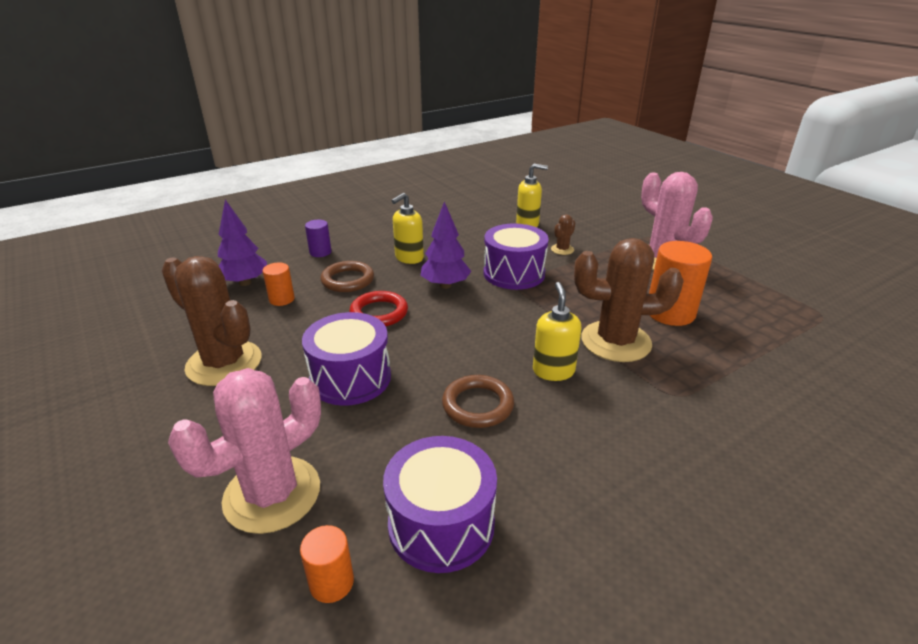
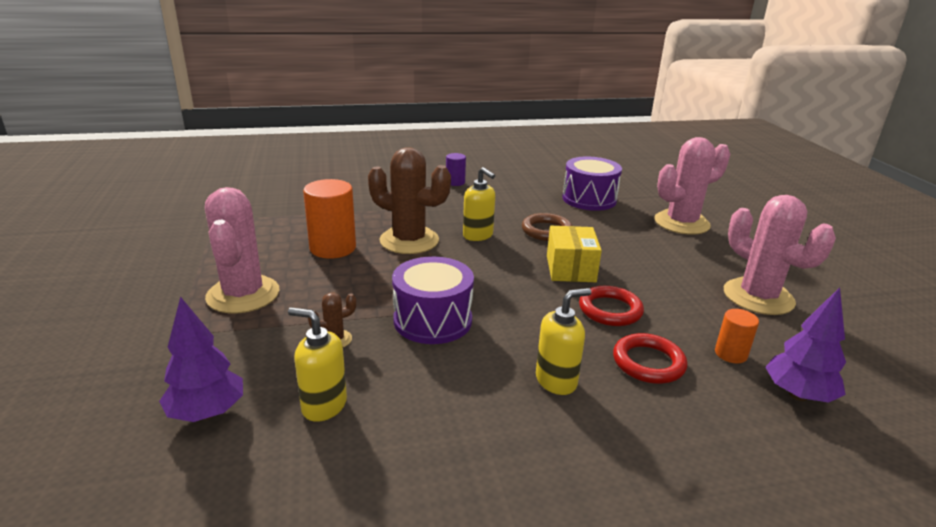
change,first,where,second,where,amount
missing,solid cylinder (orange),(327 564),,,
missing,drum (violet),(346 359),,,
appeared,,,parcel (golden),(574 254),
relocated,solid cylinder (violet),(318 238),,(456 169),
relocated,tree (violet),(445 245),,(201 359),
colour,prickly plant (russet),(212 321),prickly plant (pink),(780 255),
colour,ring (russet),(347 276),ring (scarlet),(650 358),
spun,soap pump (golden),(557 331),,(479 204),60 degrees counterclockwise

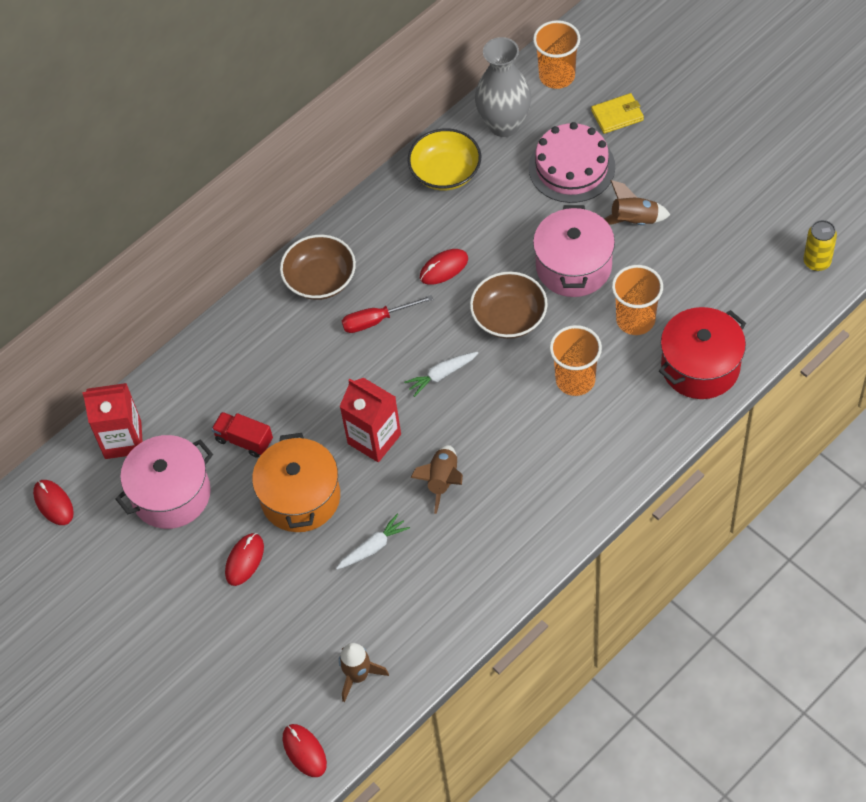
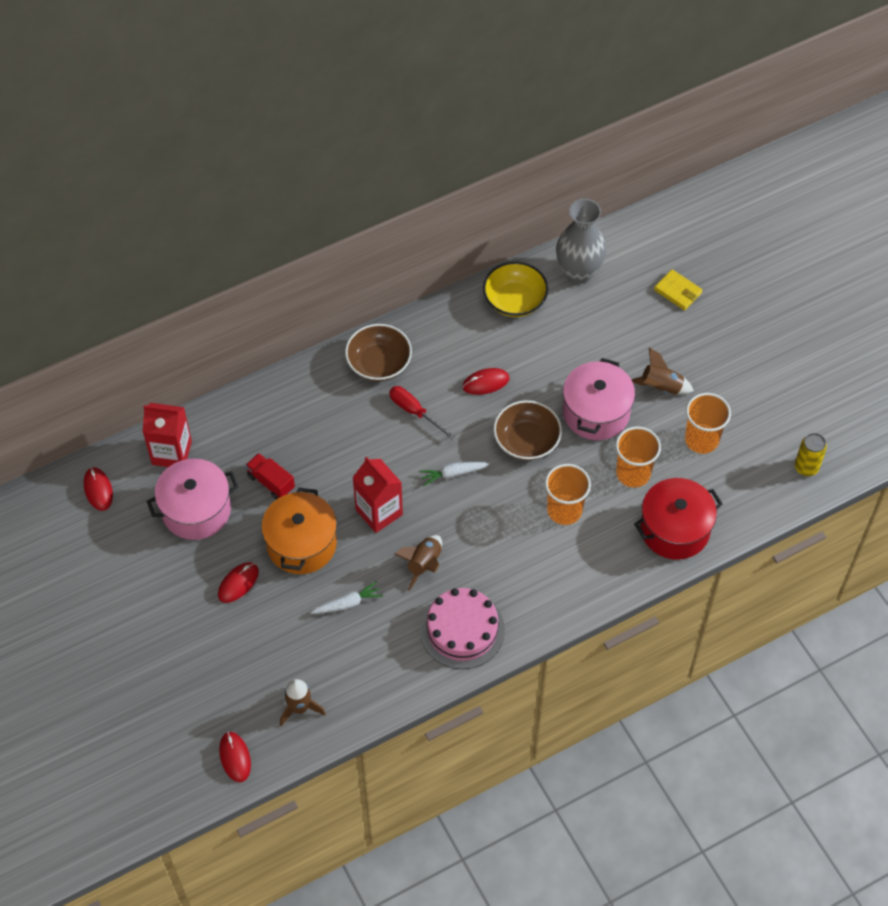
change,first,where,second,where,amount
relocated,layer cake (pink),(572 162),,(462 628),
relocated,tumbler (orange),(556 54),,(708 423),
spun,hand screwdriver (scarlet),(387 314),,(422 412),45 degrees clockwise
spun,wallet (golden),(617 113),,(678 289),45 degrees clockwise

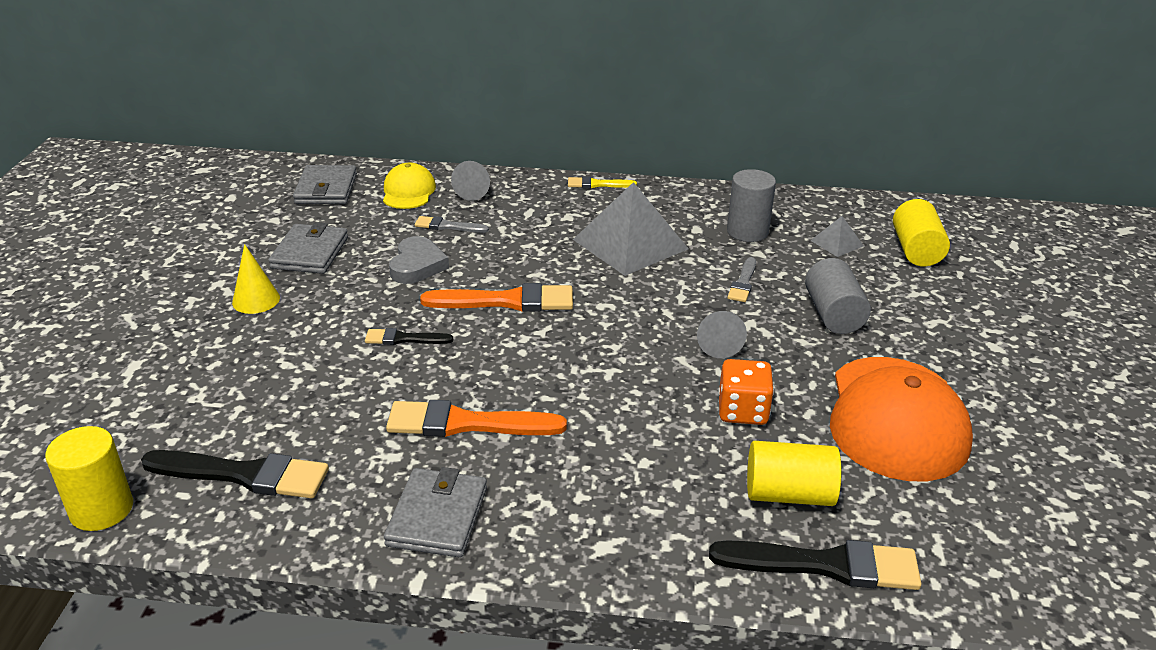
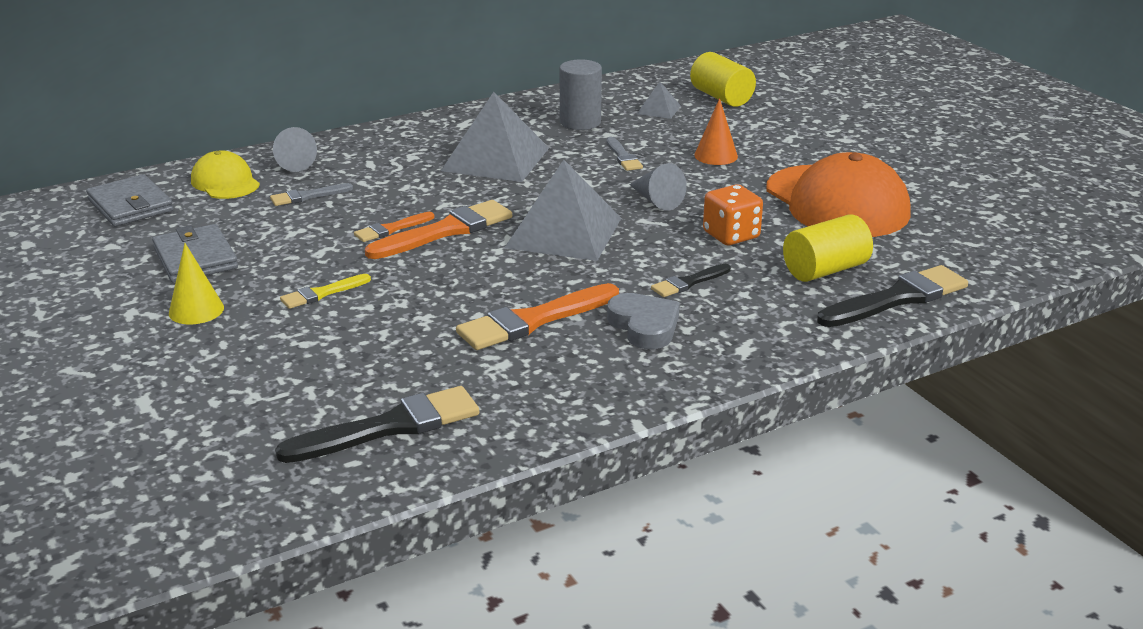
change,first,where,second,where,amount
missing,solid cylinder (golden),(89 478),,,
missing,wallet (ash-grey),(435 512),,,
appeared,,,paint brush (orange),(394 227),
appeared,,,pyramid shape (ash-grey),(562 210),
relocated,paint brush (black),(409 336),,(691 280),
relocated,love heart (ash-grey),(419 260),,(643 321),
relocated,paint brush (golden),(602 182),,(325 291),
exchanged,solid cylinder (ash-grey),(838 296),cone (orange),(716 131),

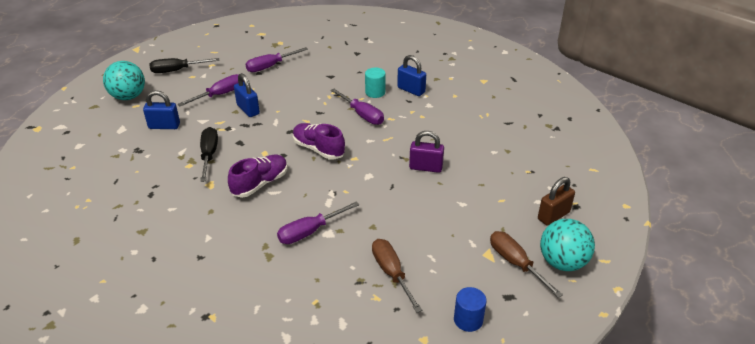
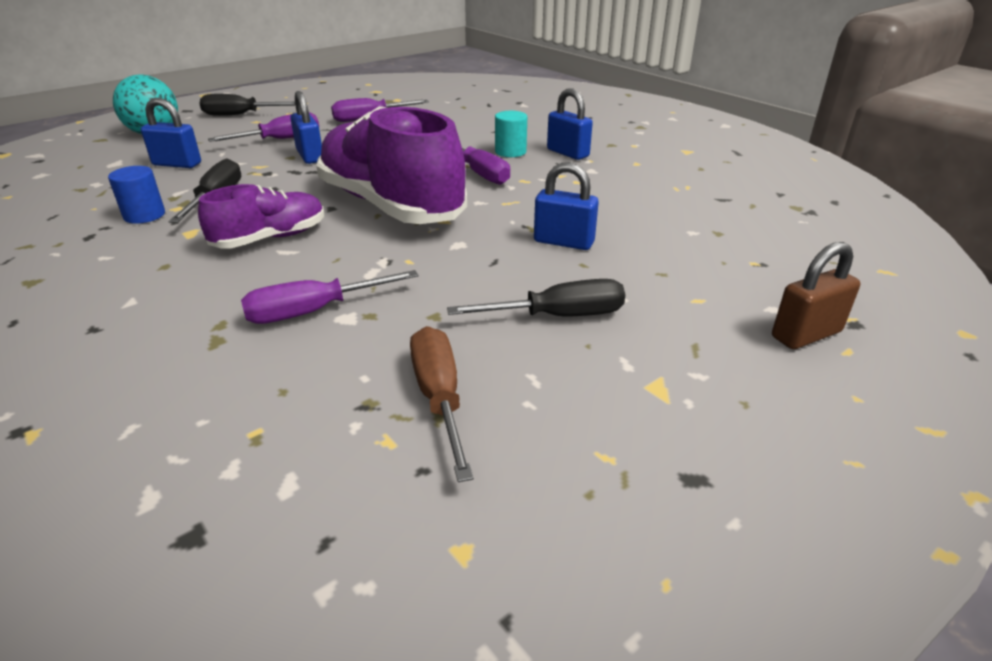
change,first,where,second,where,amount
missing,hand screwdriver (russet),(526 264),,,
missing,sphere (aqua),(567 245),,,
appeared,,,hand screwdriver (black),(536 298),
relocated,solid cylinder (cobalt),(470 309),,(136 195),
colour,lock (violet),(426 152),lock (cobalt),(566 206),
size,sneaker (violet),(319 141),,(391 165),x1.90

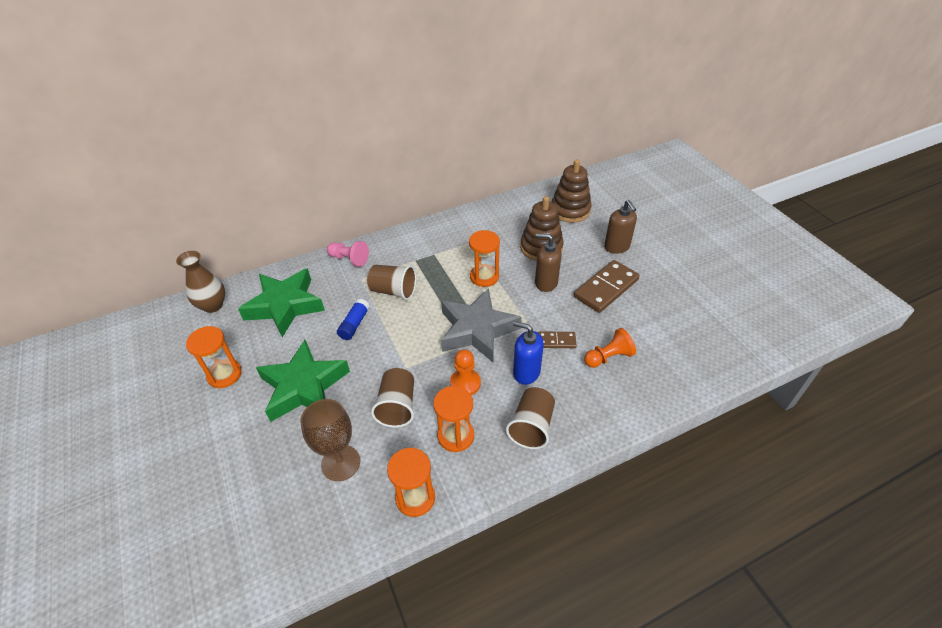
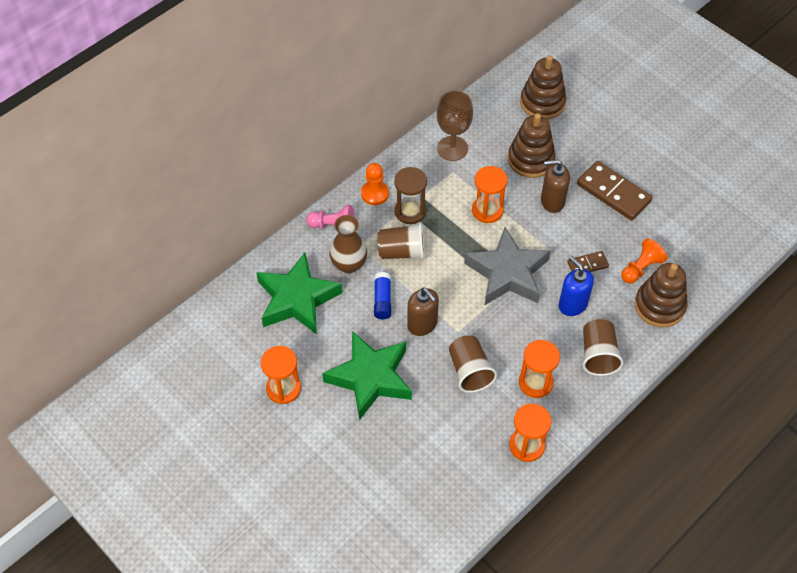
change,first,where,second,where,amount
appeared,,,hourglass (russet),(410 195),
appeared,,,ring stacker (russet),(661 295),
relocated,tall vase (russet),(200 282),,(348 244),
relocated,wine glass (russet),(330 440),,(455 126),
relocated,pawn (orange),(465 372),,(375 184),
relocated,soap pump (russet),(620 227),,(423 312),
spun,soap pump (cobalt),(528 353),,(576 286),45 degrees clockwise
spun,domino tile (russet),(607 286),,(614 191),75 degrees counterclockwise

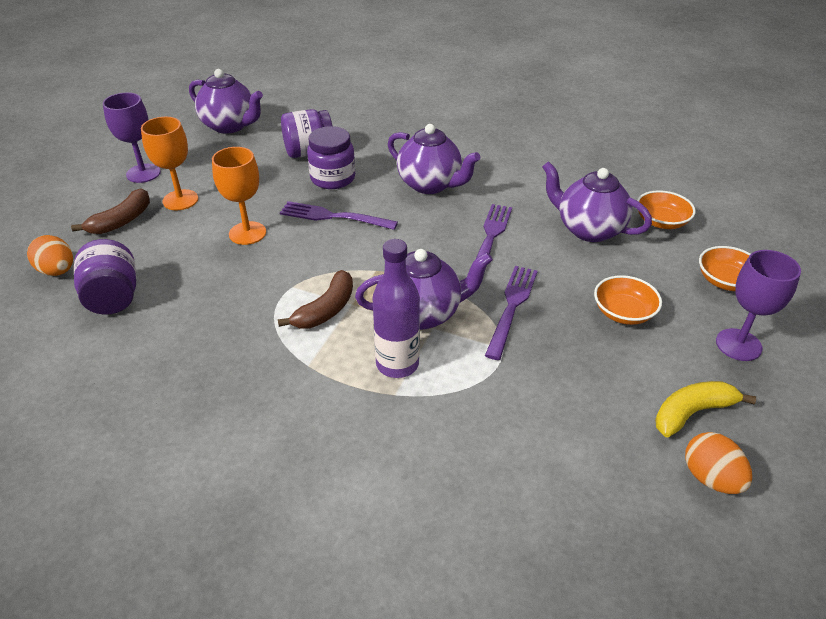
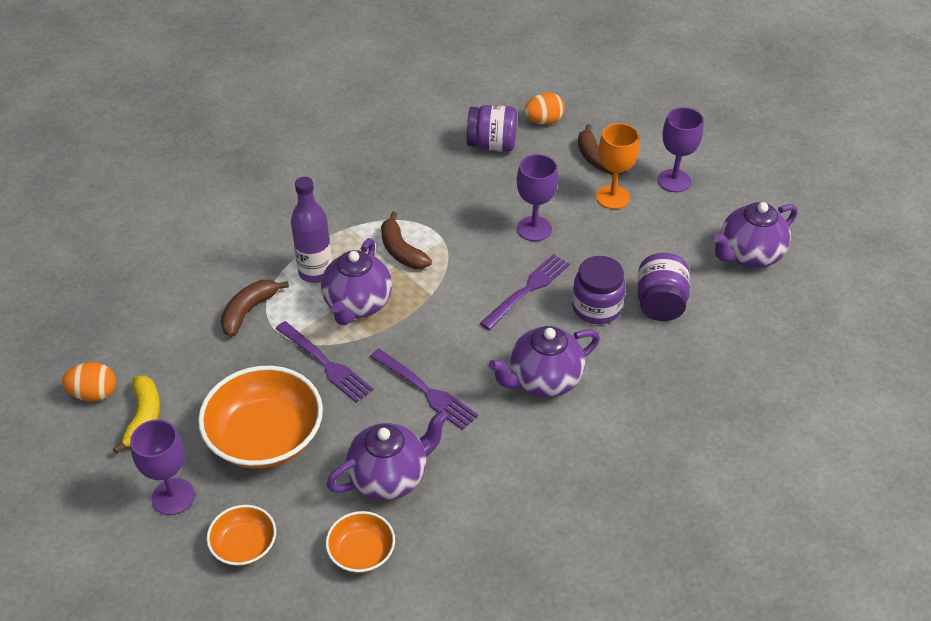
change,first,where,second,where,amount
appeared,,,toy banana (russet),(255 308),
colour,wine glass (orange),(239 196),wine glass (violet),(537 197),
size,deep dish (orange),(628 300),,(260 417),x1.90

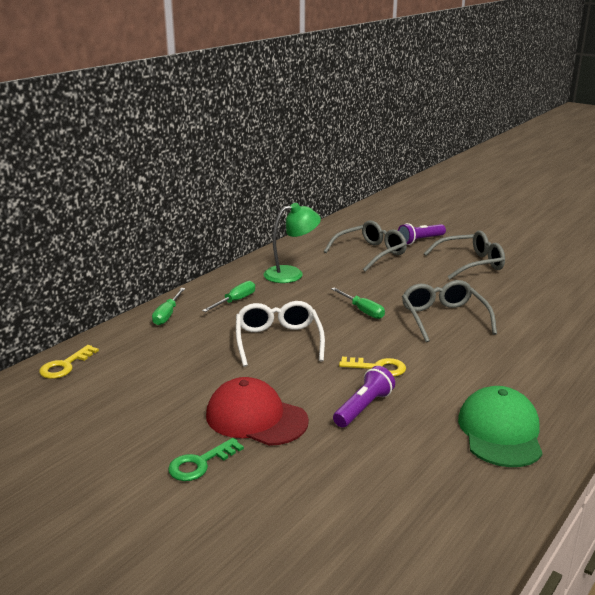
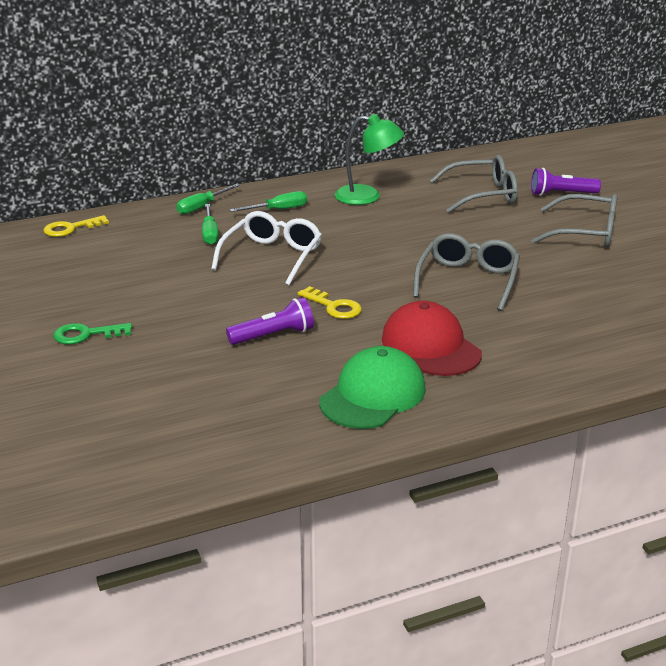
change,first,where,second,where,amount
relocated,peaked cap (scarlet),(257 411),,(432 338),
relocated,hand screwdriver (green),(358 303),,(210 224),

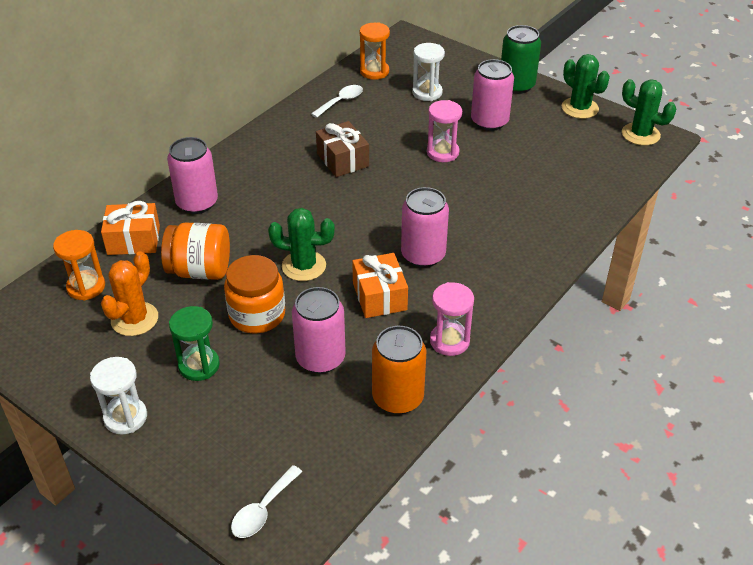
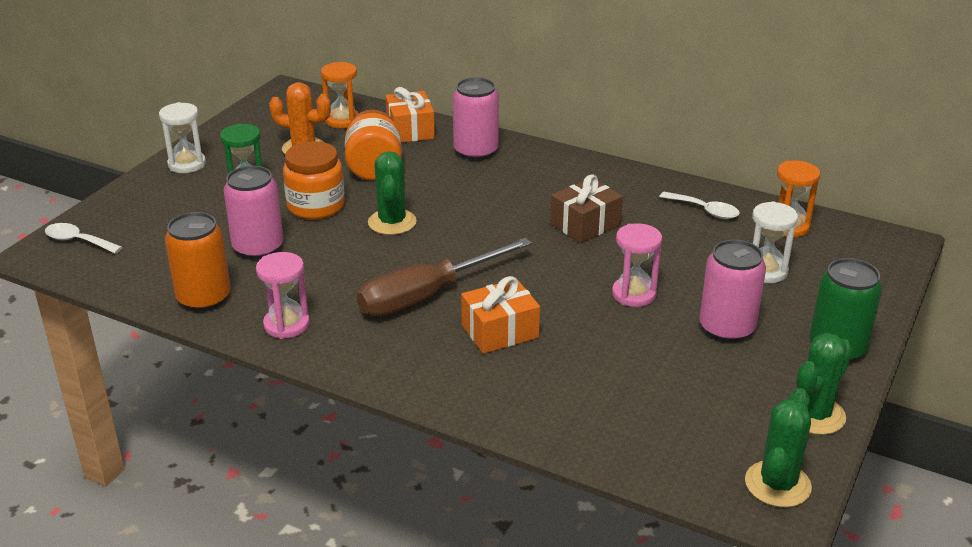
change,first,where,second,where,amount
relocated,wrapped gift (orange),(380 285),,(500 315),
exchanged,soda can (pink),(425 227),hand screwdriver (russet),(444 277),

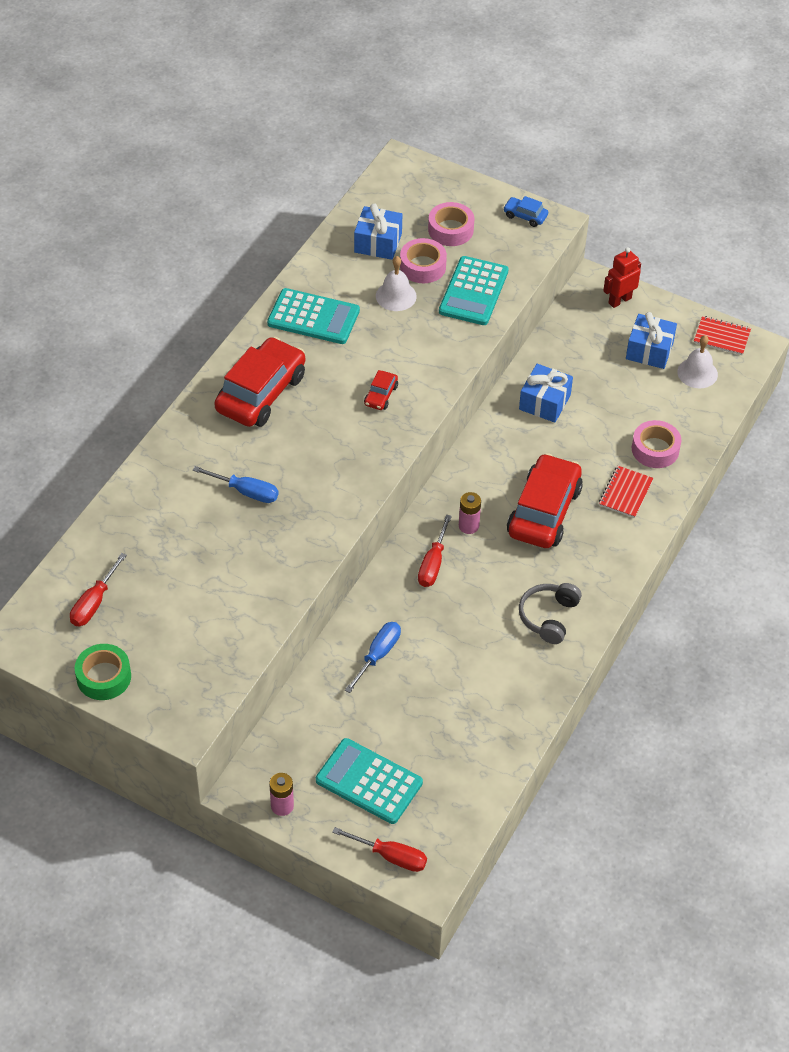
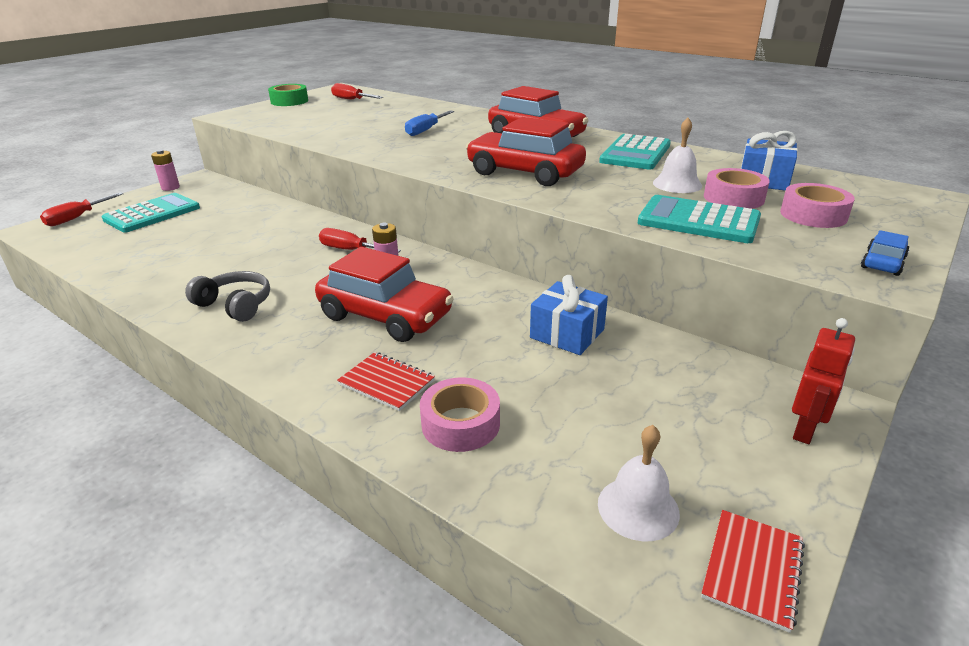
change,first,where,second,where,amount
missing,hand screwdriver (cobalt),(373 657),,,
missing,wrapped gift (cobalt),(651 340),,,
spun,robot figure (scarlet),(622 277),,(823 381),60 degrees clockwise
size,car (scarlet),(381 390),,(526 151),x2.29

